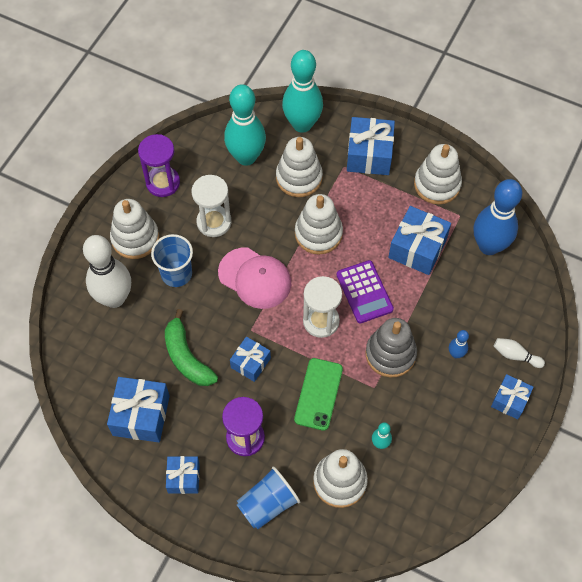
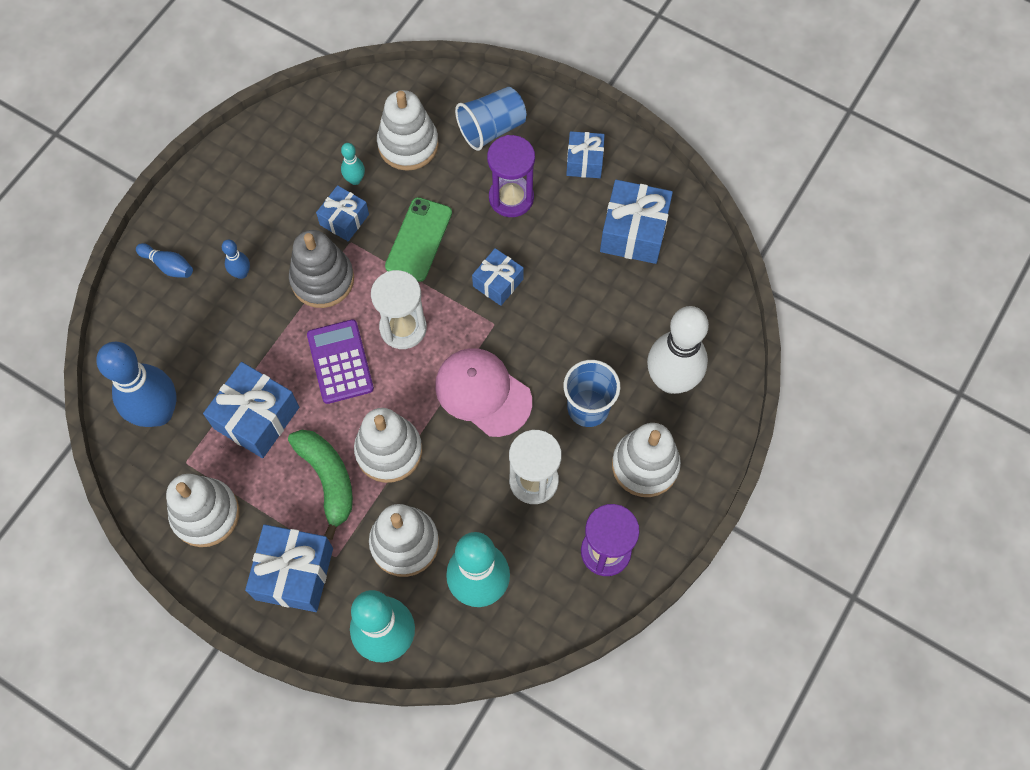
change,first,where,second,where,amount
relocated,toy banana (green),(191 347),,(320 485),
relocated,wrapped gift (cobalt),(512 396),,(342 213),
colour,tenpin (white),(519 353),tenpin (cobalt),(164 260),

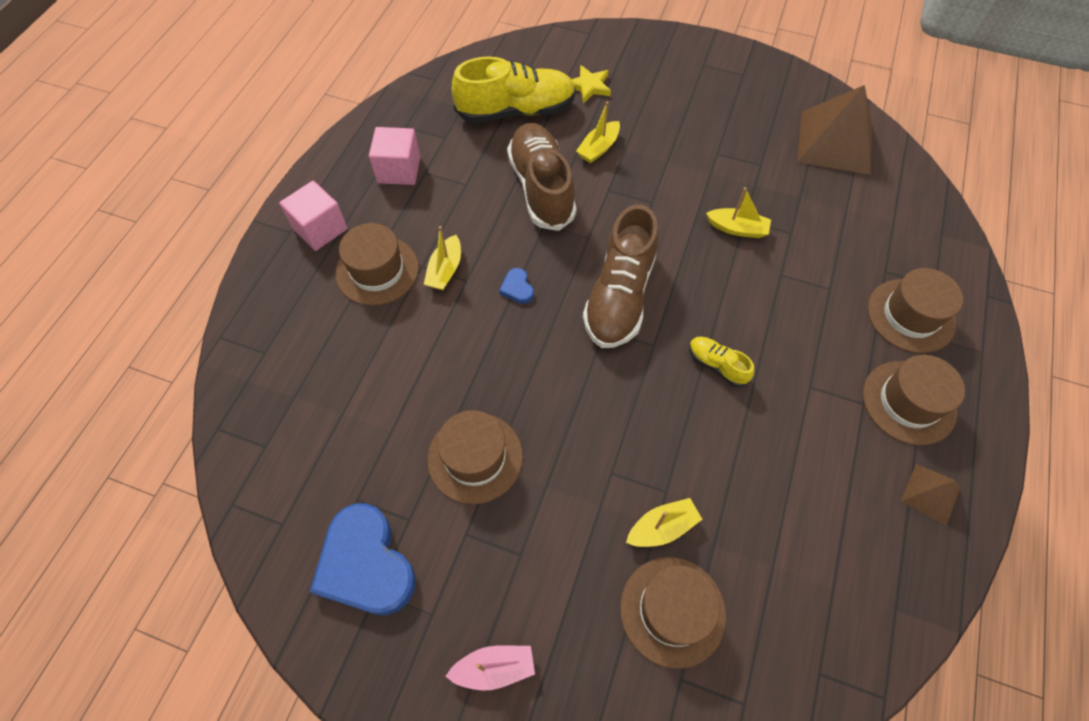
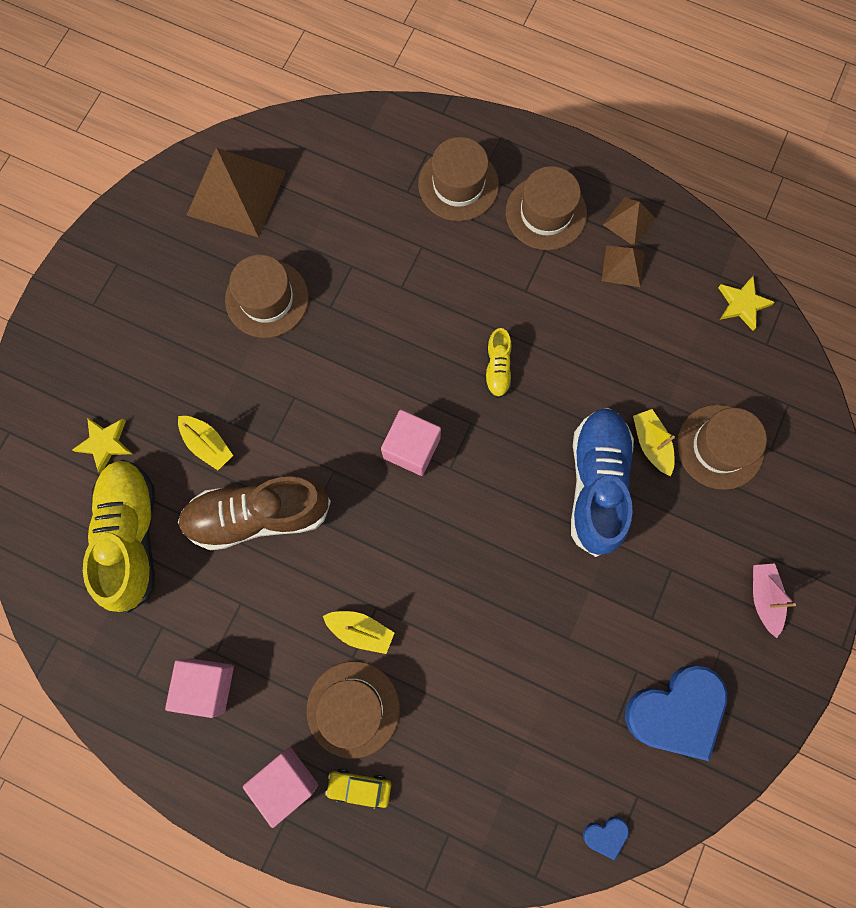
change,first,where,second,where,amount
missing,boat (golden),(738 212),,,
appeared,,,car (golden),(358 789),
appeared,,,sneaker (cobalt),(602 482),
appeared,,,pyramid shape (russet),(623 266),
appeared,,,star shape (golden),(746 303),
relocated,top hat (russet),(475 457),,(267 296),
relocated,love heart (cobalt),(516 286),,(606 839),
exchanged,sneaker (russet),(621 276),block (pink),(411 443),
spun,sneaker (golden),(721 361),,(498 363),45 degrees counterclockwise

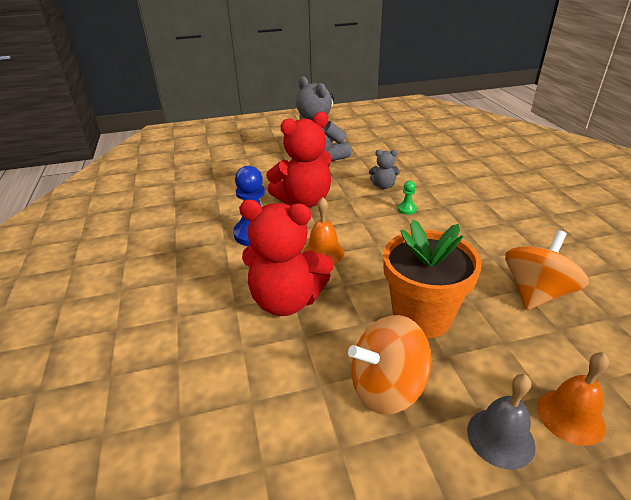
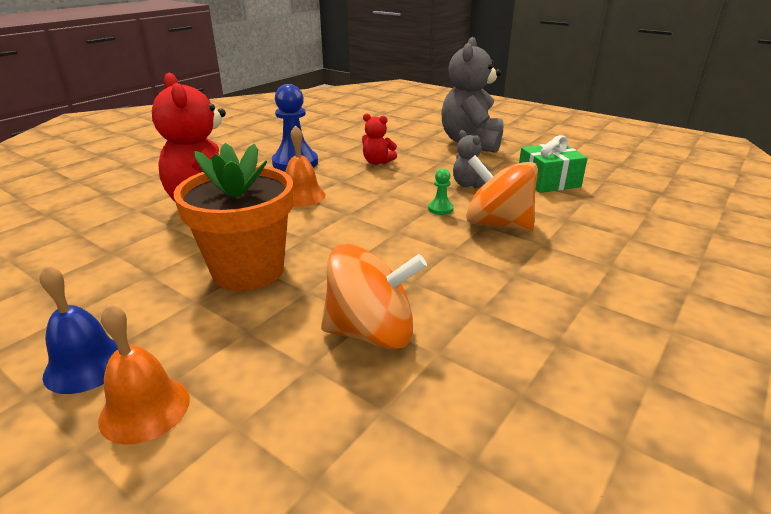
change,first,where,second,where,amount
appeared,,,wrapped gift (green),(553 164),
relocated,whirligig (orange),(390 365),,(502 193),
colour,hand bell (ash-grey),(501 421),hand bell (cobalt),(79 329),
size,teddy bear (scarlet),(298 159),,(379 139),x0.47

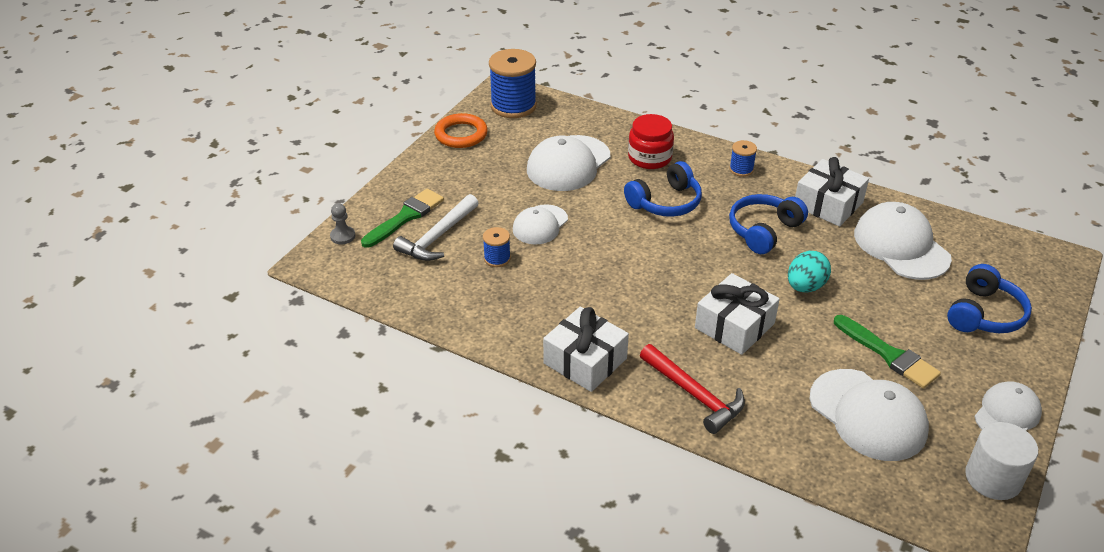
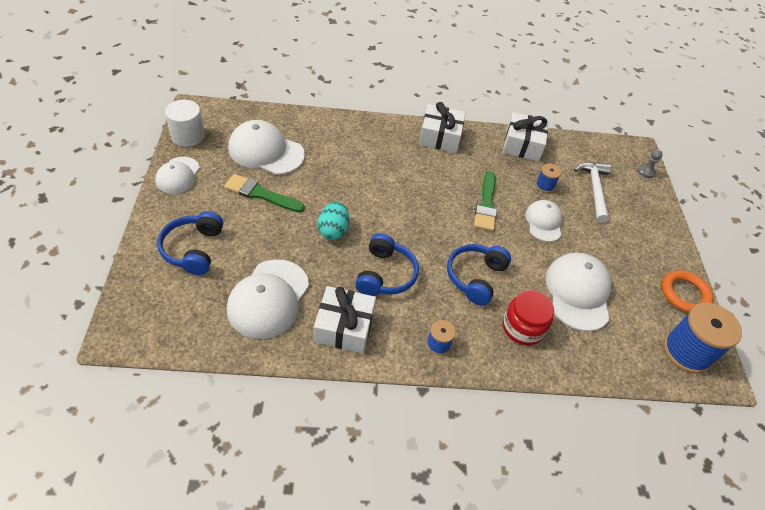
change,first,where,second,where,amount
missing,hammer (scarlet),(692 389),,,
relocated,paint brush (green),(402 218),,(485 201),
relocated,wrapped gift (white),(737 314),,(526 136),
spun,peaked cap (white),(903 241),,(268 299),75 degrees clockwise

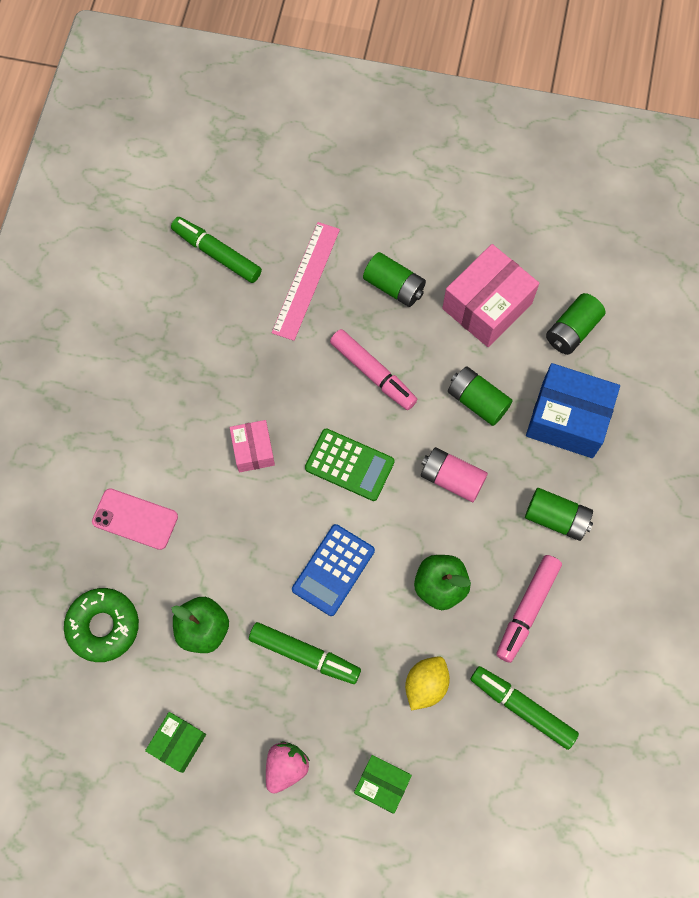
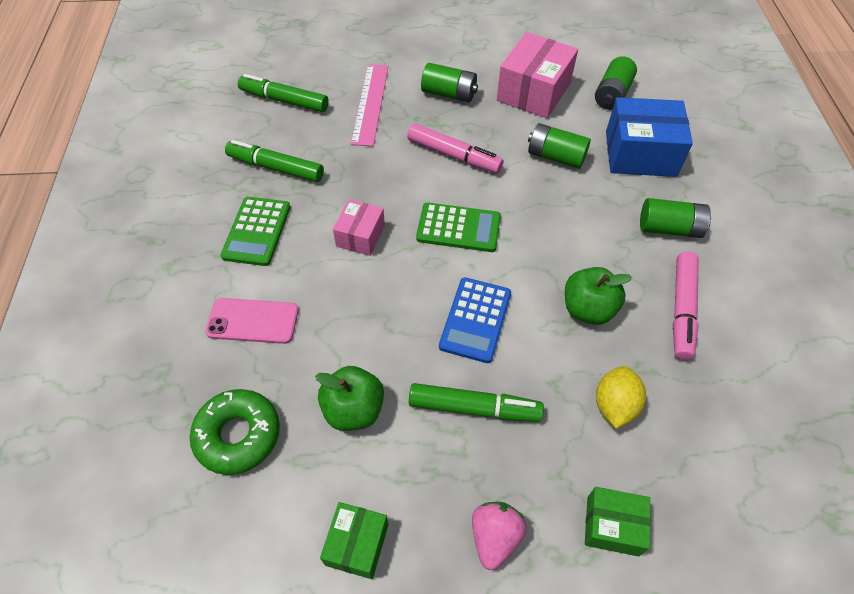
change,first,where,second,where,amount
missing,power cell (pink),(454 474),,,
appeared,,,adding machine (green),(255 231),
relocated,marker (green),(524 708),,(274 161),
spun,parcel (pink),(252 446),,(359 227),45 degrees clockwise

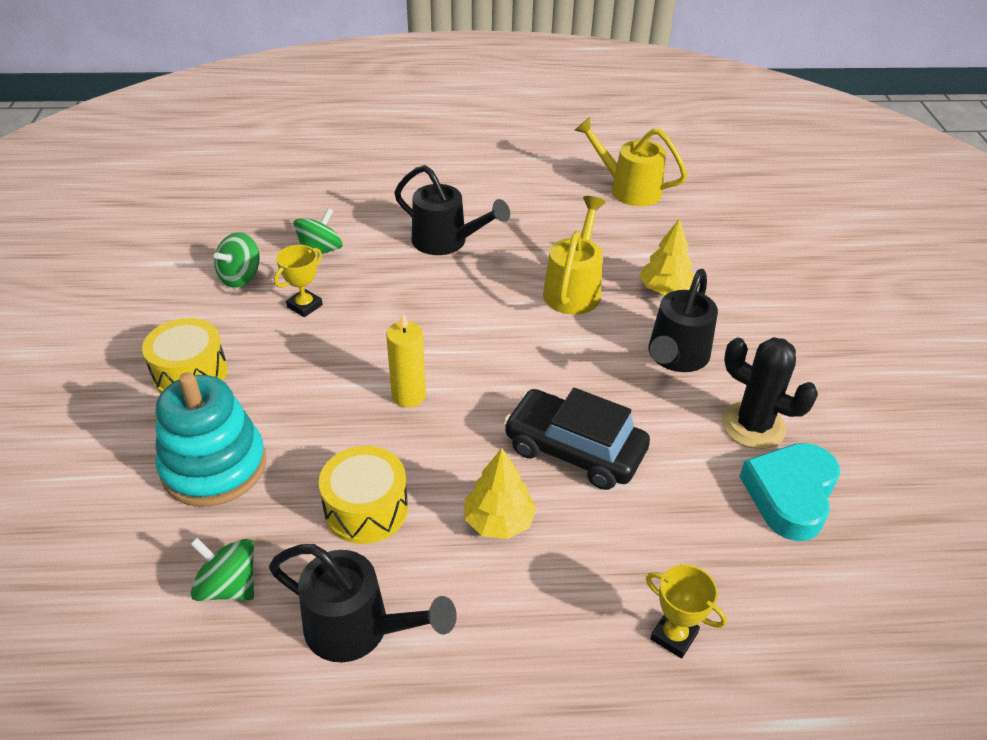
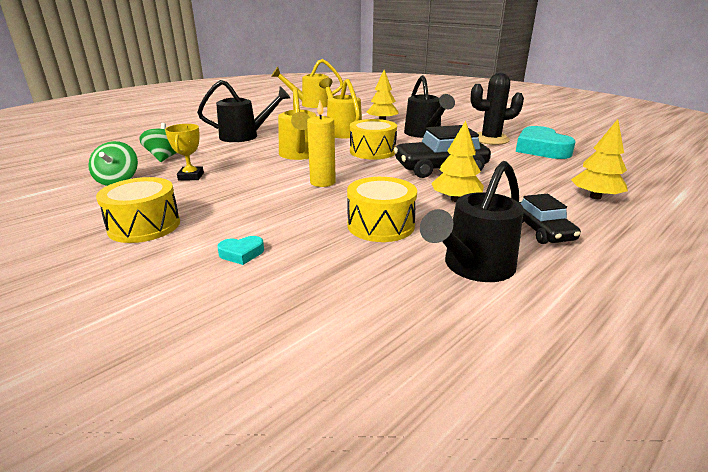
change,first,where,second,where,amount
missing,whirligig (green),(222 569),,,
appeared,,,watering can (golden),(297 124),
appeared,,,drum (golden),(373 139),
appeared,,,car (black),(550 219),
exchanged,ring stacker (aqua),(210 439),love heart (aqua),(240 250),
exchanged,trophy (golden),(686 612),tree (golden),(599 159),
spun,watering can (black),(363 603),,(472 221),150 degrees clockwise

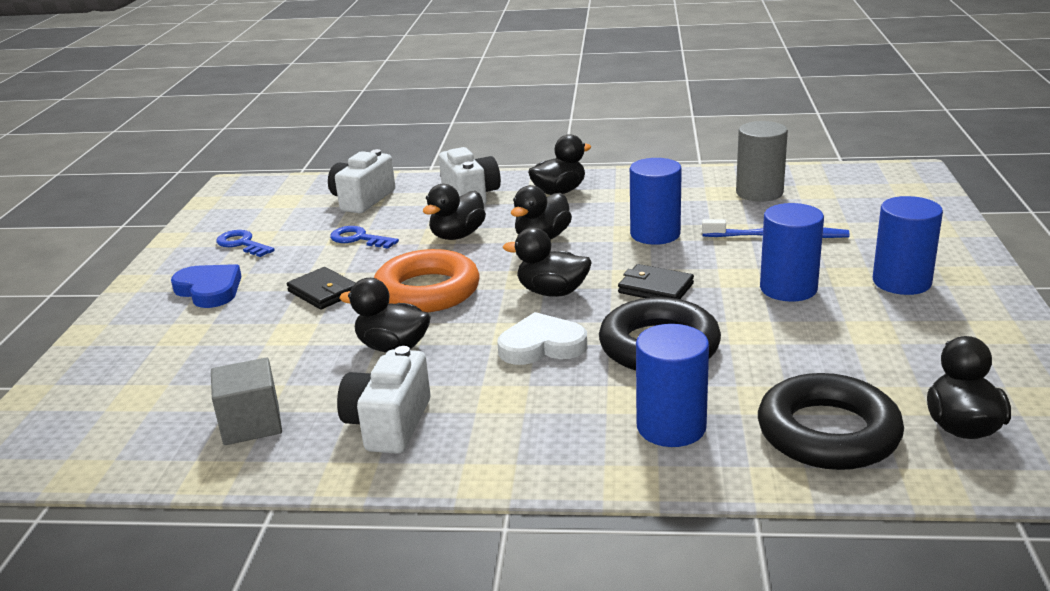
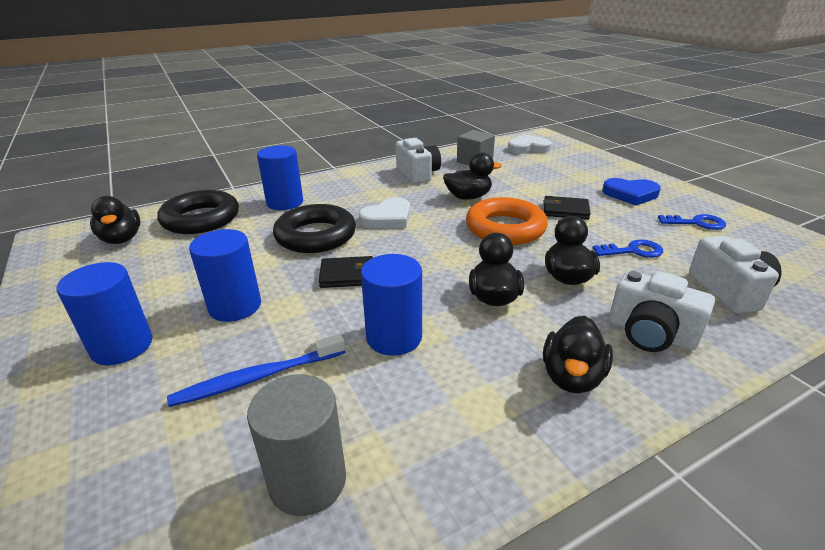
change,first,where,second,where,amount
missing,duck (black),(547 262),,,
appeared,,,love heart (white),(530 144),

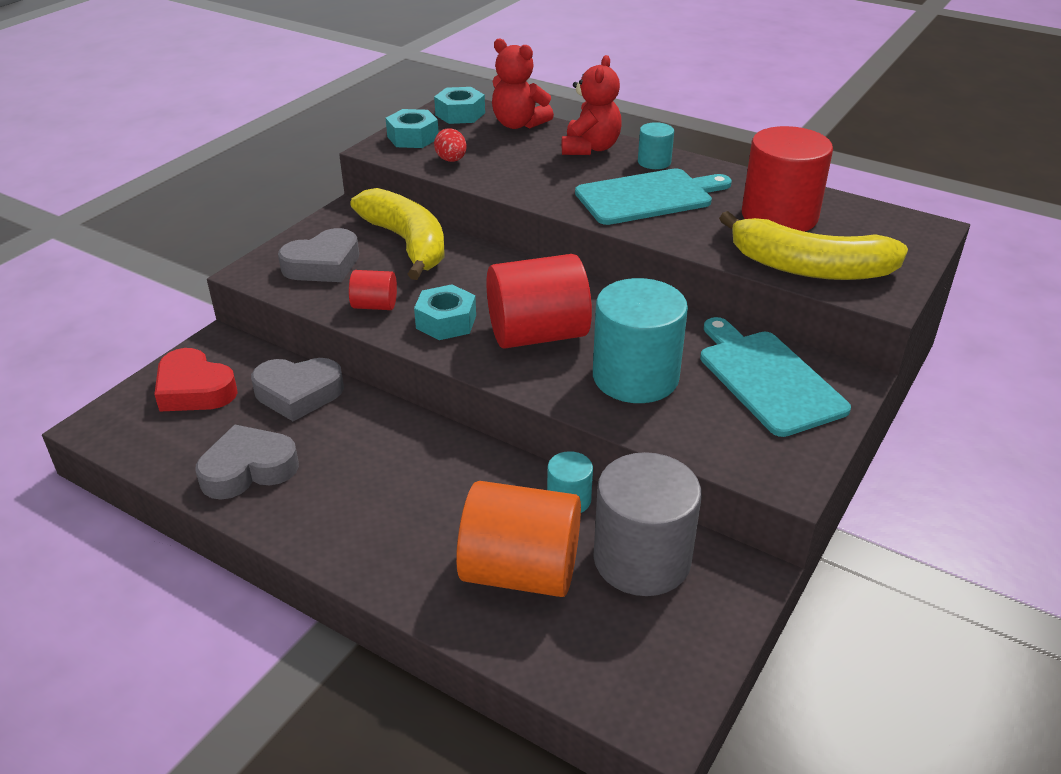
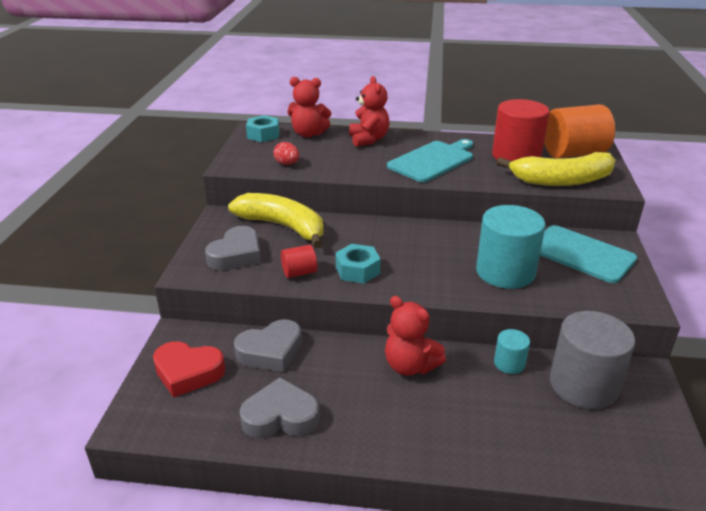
change,first,where,second,where,amount
missing,hex nut (aqua),(412 128),,,
missing,solid cylinder (scarlet),(539 301),,,
missing,solid cylinder (aqua),(656 145),,,
appeared,,,teddy bear (scarlet),(415 336),
relocated,solid cylinder (orange),(518 539),,(579 131),
spun,love heart (ash-grey),(247 461),,(279 408),45 degrees clockwise

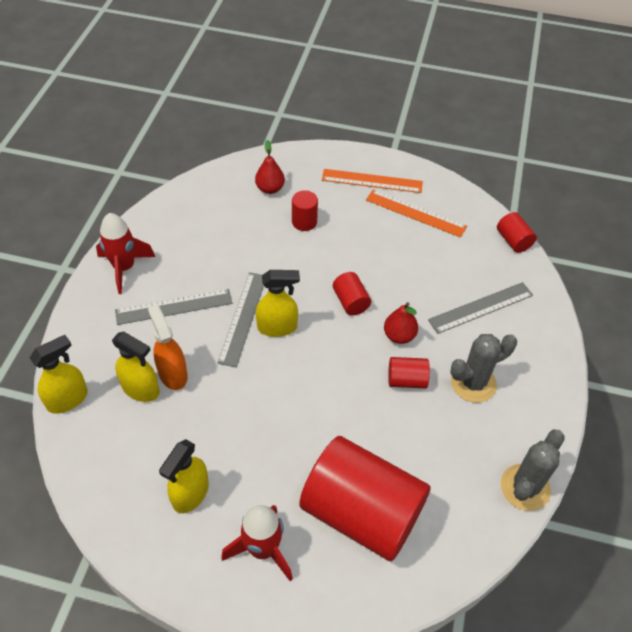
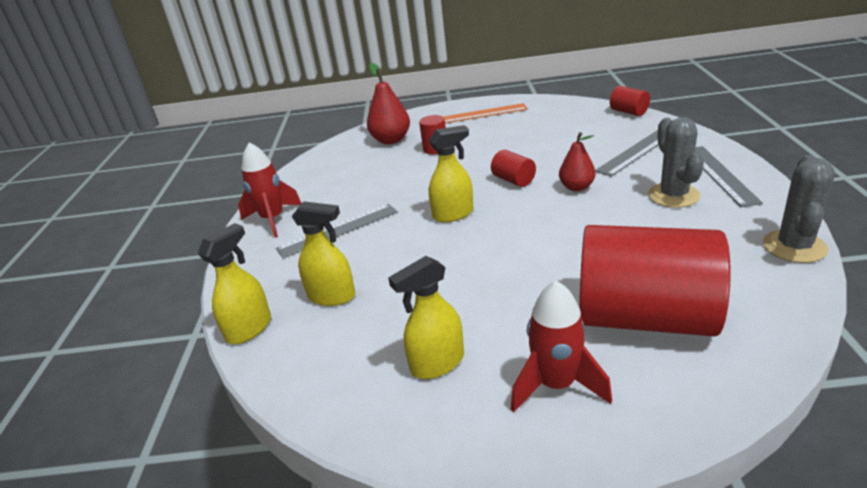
change,first,where,second,where,amount
missing,sprayer (orange),(168 347),,,
missing,ruler (orange),(416 213),,,
missing,solid cylinder (scarlet),(409 372),,,
relocated,ruler (ash-grey),(241 319),,(729 176),
spun,sprayer (golden),(184 476),,(426 317),45 degrees clockwise
spun,prickly plant (ash-grey),(483 368),,(676 162),60 degrees counterclockwise
size,pear (scarlet),(270 167),,(388 103),x1.50

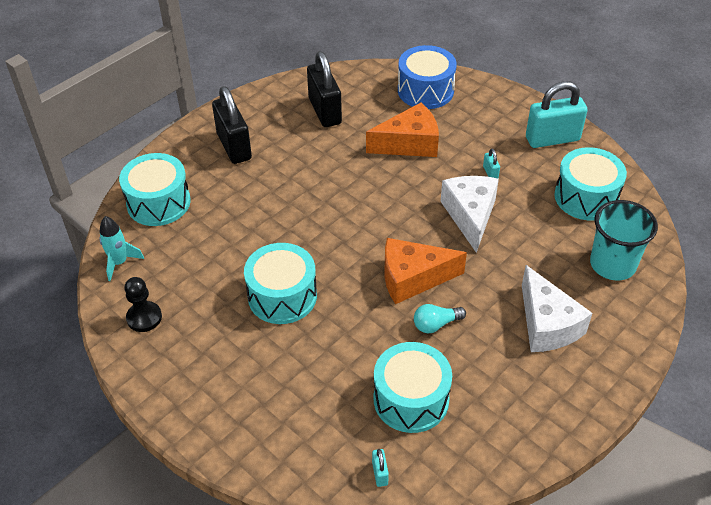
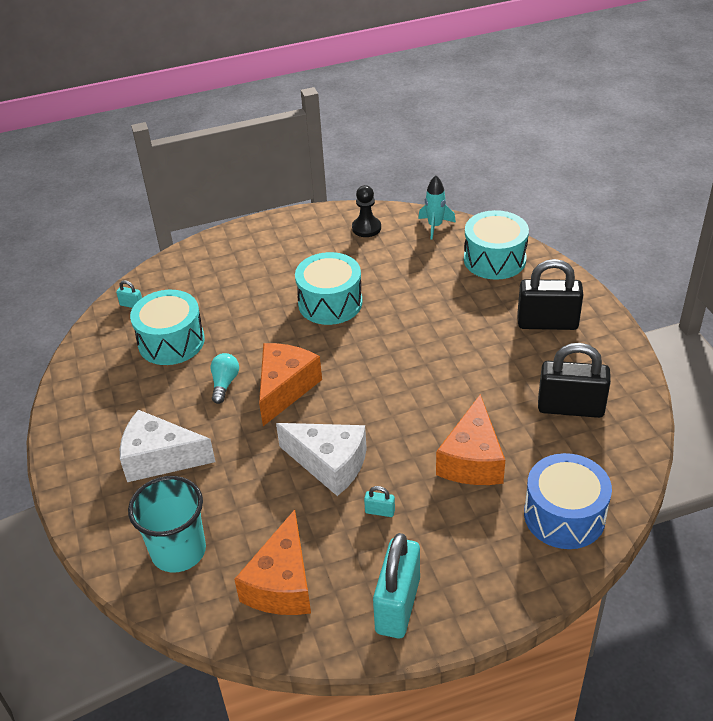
change,first,where,second,where,amount
exchanged,drum (aqua),(590 183),cheese (orange),(272 562),

